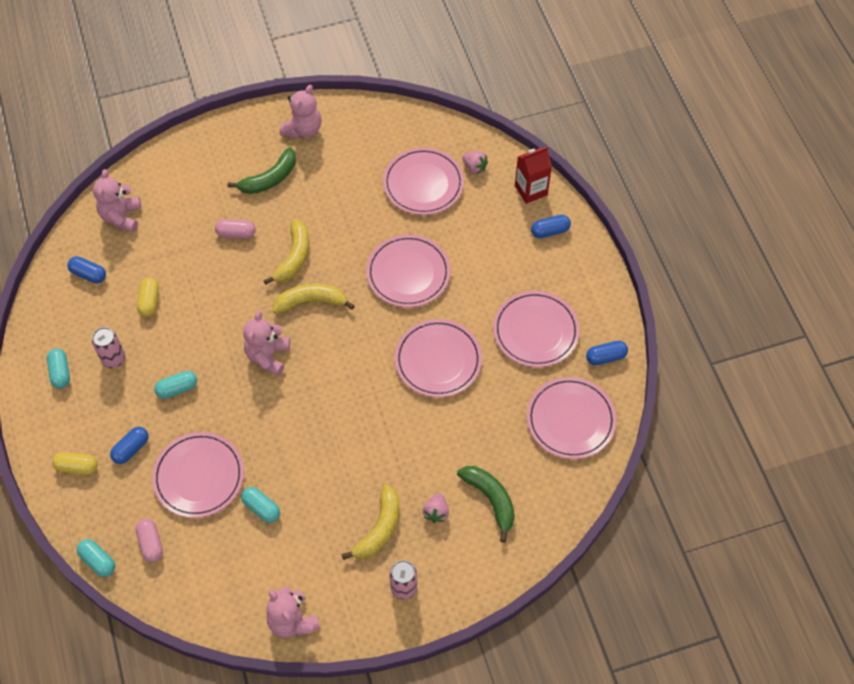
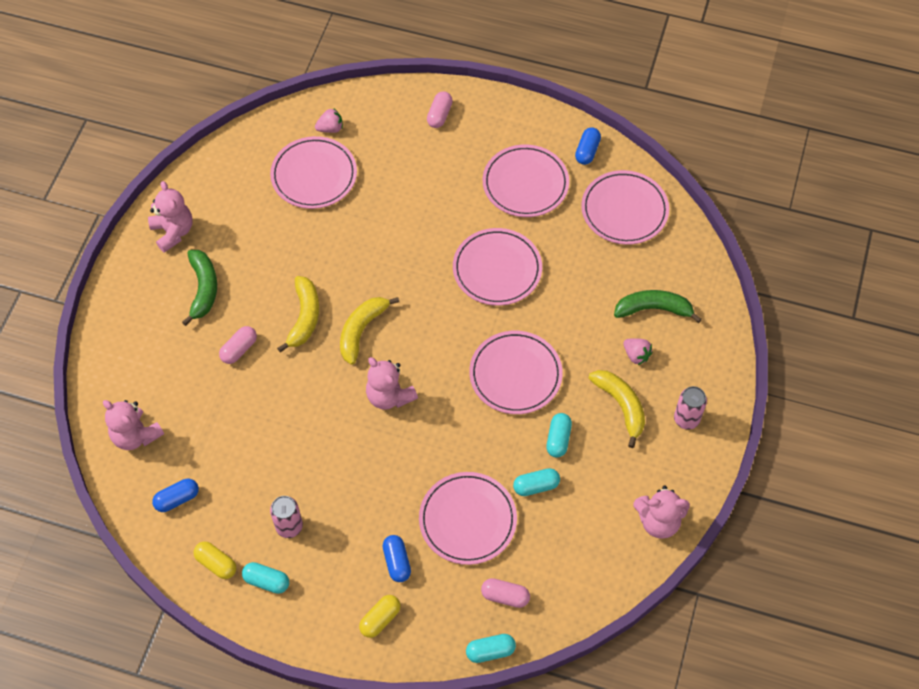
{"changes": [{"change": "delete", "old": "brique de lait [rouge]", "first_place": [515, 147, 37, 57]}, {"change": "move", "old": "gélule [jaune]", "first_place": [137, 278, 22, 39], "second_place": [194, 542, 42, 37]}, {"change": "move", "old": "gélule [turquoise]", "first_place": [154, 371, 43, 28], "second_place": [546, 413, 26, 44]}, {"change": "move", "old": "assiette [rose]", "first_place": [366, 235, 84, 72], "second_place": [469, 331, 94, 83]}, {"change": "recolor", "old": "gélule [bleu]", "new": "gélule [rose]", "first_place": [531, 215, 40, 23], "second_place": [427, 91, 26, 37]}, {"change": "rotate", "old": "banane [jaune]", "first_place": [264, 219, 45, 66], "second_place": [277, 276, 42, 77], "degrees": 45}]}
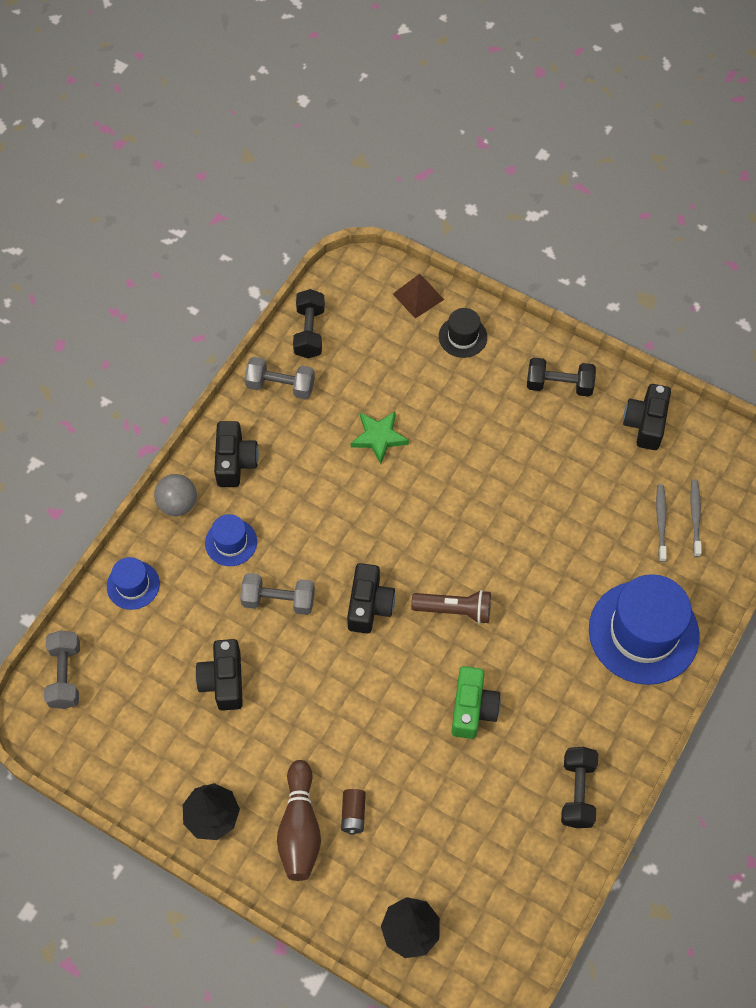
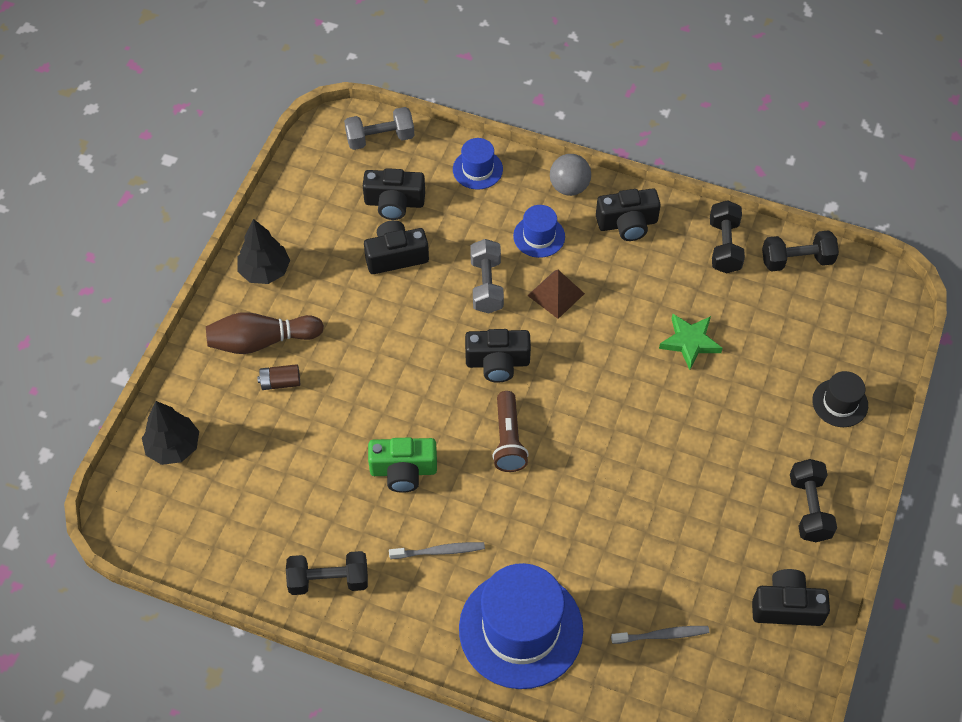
{"changes": [{"change": "insert", "new": "appareil photo [noir]", "second_place": [363, 168, 62, 52]}, {"change": "move", "old": "pyramide [marron]", "first_place": [393, 274, 51, 45], "second_place": [527, 270, 58, 49]}, {"change": "move", "old": "brosse à dents [gris]", "first_place": [691, 480, 11, 77], "second_place": [389, 542, 96, 17]}, {"change": "recolor", "old": "haltère [gris]", "new": "haltère [noir]", "first_place": [244, 357, 71, 43], "second_place": [710, 200, 35, 74]}]}
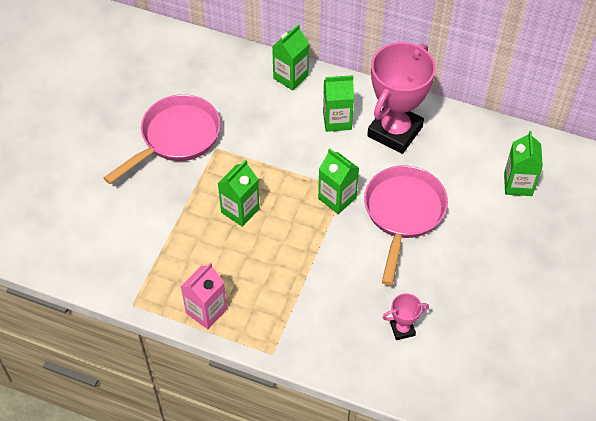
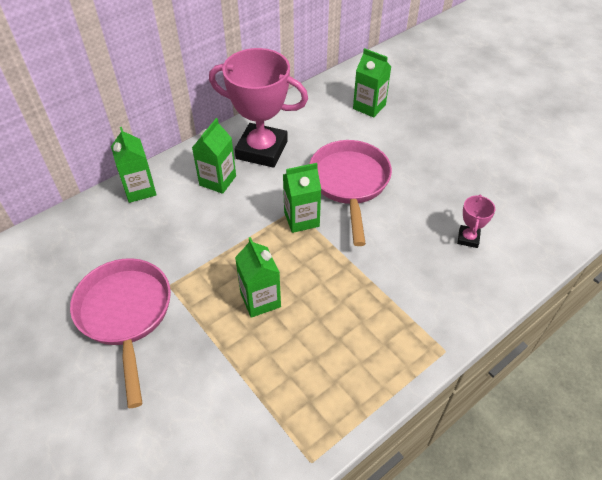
{"changes": [{"change": "delete", "old": "brique de lait [rose]", "first_place": [181, 263, 46, 66]}, {"change": "rotate", "old": "poêle [rose]", "first_place": [364, 165, 84, 120], "second_place": [309, 140, 83, 106], "degrees": 45}, {"change": "rotate", "old": "trophée [rose]", "first_place": [367, 42, 69, 112], "second_place": [209, 48, 99, 120], "degrees": -45}]}
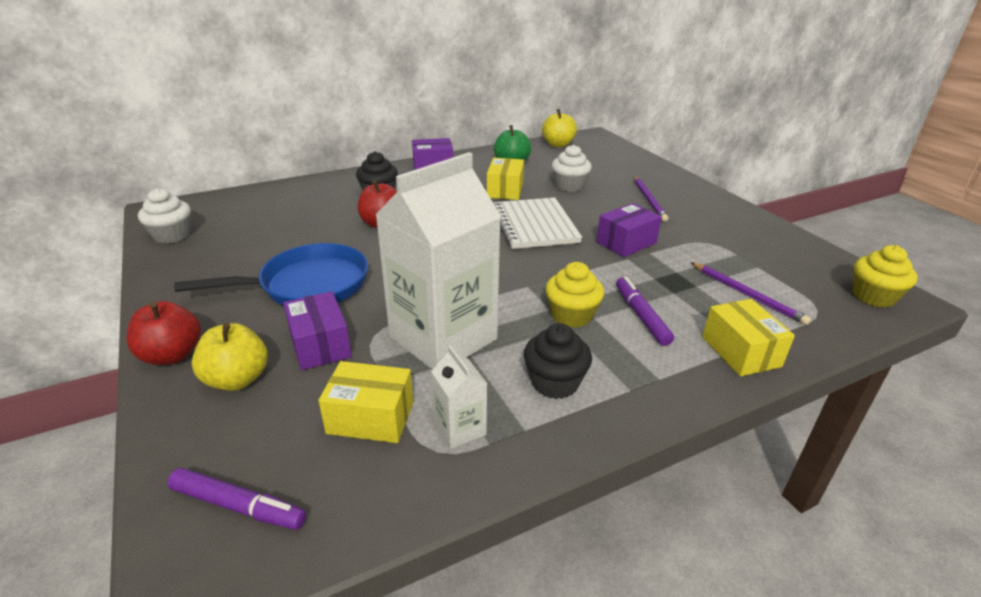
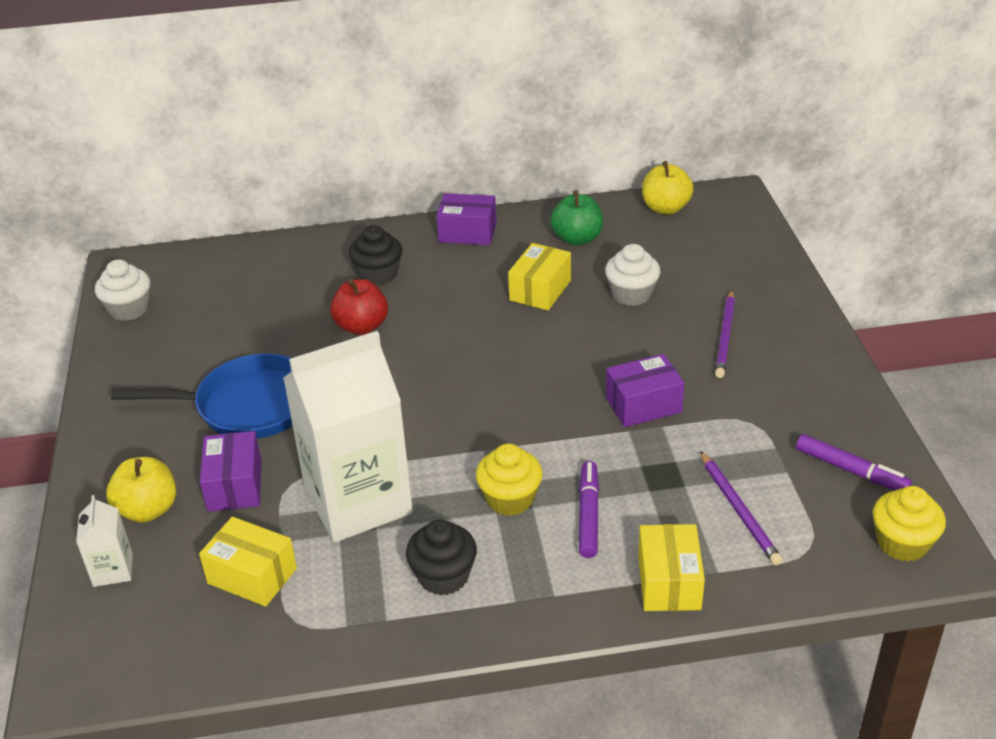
{"changes": [{"change": "delete", "old": "pomme [rouge]", "first_place": [127, 301, 74, 64]}, {"change": "delete", "old": "carnet [blanc]", "first_place": [493, 197, 89, 52]}, {"change": "move", "old": "feutre [violet]", "first_place": [167, 468, 139, 62], "second_place": [796, 434, 116, 56]}, {"change": "move", "old": "brique de lait [blanc]", "first_place": [431, 346, 56, 103], "second_place": [76, 495, 57, 92]}]}
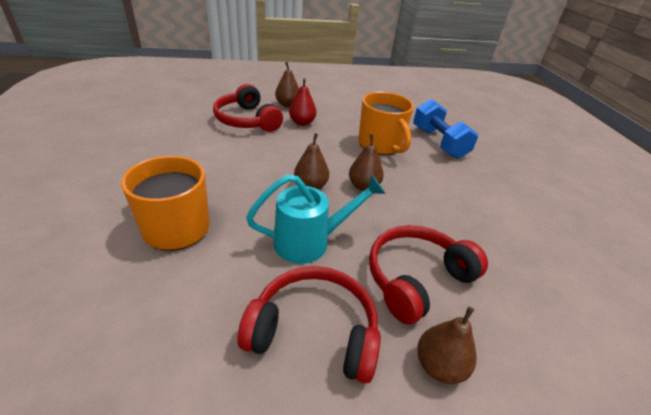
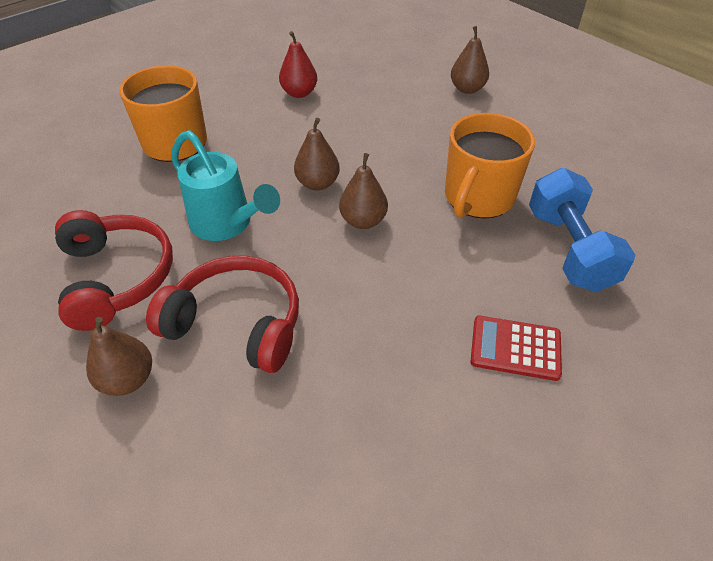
{"changes": [{"change": "delete", "old": "casque audio [rouge]", "first_place": [213, 84, 70, 48]}, {"change": "insert", "new": "calculatrice [rouge]", "second_place": [470, 316, 92, 65]}, {"change": "move", "old": "poire [rouge]", "first_place": [289, 78, 28, 48], "second_place": [279, 31, 38, 67]}, {"change": "rotate", "old": "haltère [bleu]", "first_place": [413, 99, 65, 60], "second_place": [529, 168, 107, 124], "degrees": -45}]}
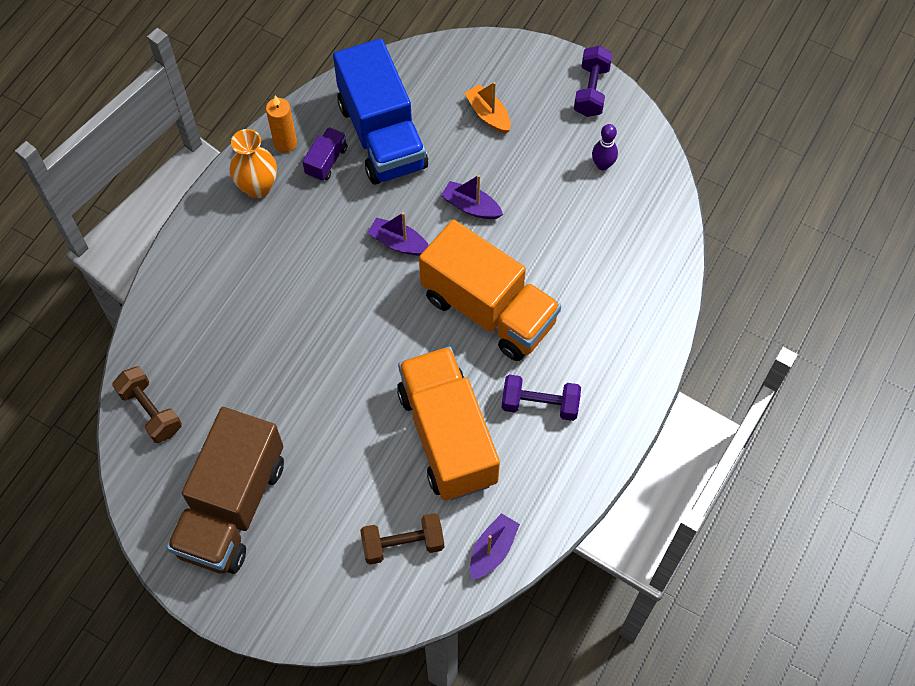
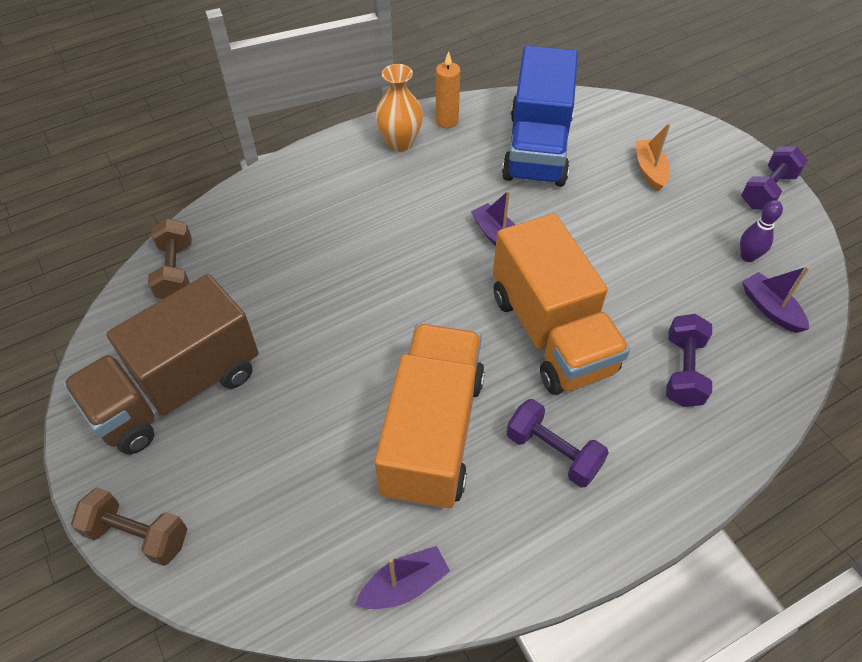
{"changes": [{"change": "delete", "old": "camion [violet]", "first_place": [302, 127, 46, 54]}, {"change": "insert", "new": "haltère [violet]", "second_place": [666, 314, 46, 93]}, {"change": "move", "old": "haltère [marron]", "first_place": [360, 513, 84, 52], "second_place": [71, 488, 116, 78]}, {"change": "move", "old": "bateau [violet]", "first_place": [441, 175, 62, 44], "second_place": [742, 266, 68, 67]}]}
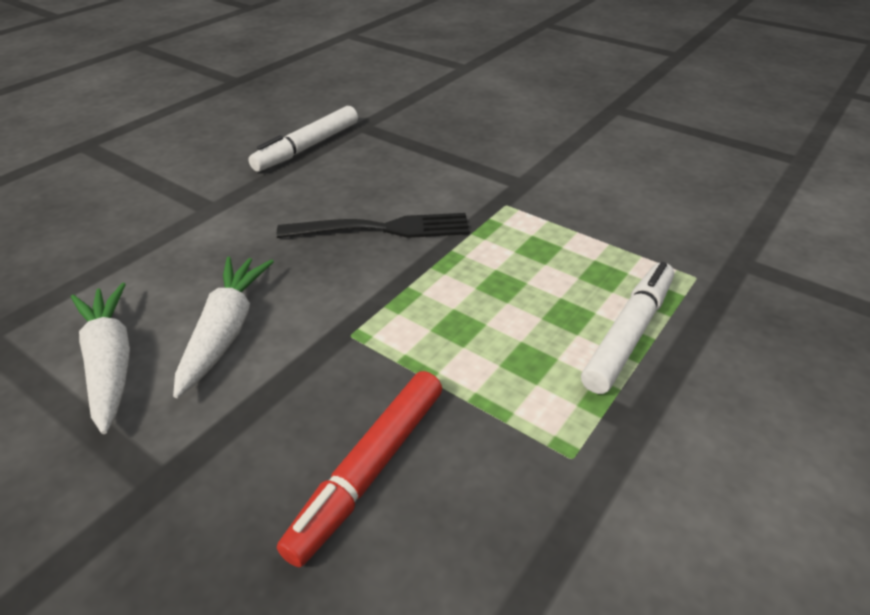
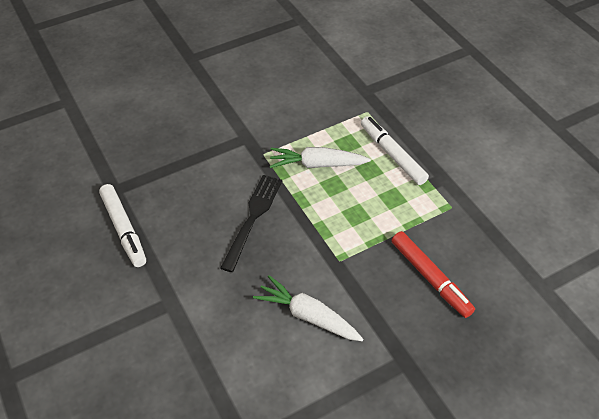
{"changes": [{"change": "move", "old": "carotte [blanc]", "first_place": [71, 283, 59, 151], "second_place": [270, 147, 101, 21]}]}
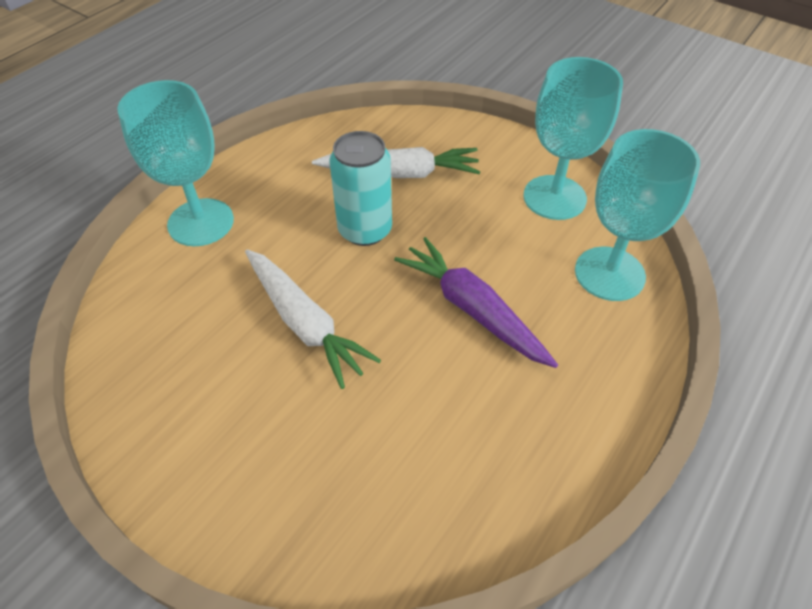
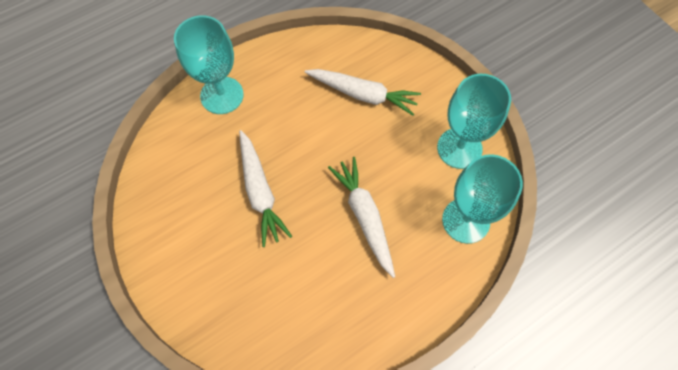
{"changes": [{"change": "delete", "old": "canette [turquoise]", "first_place": [330, 131, 62, 115]}, {"change": "recolor", "old": "carotte [violet]", "new": "carotte [blanc]", "first_place": [394, 237, 164, 131], "second_place": [328, 157, 67, 121]}]}
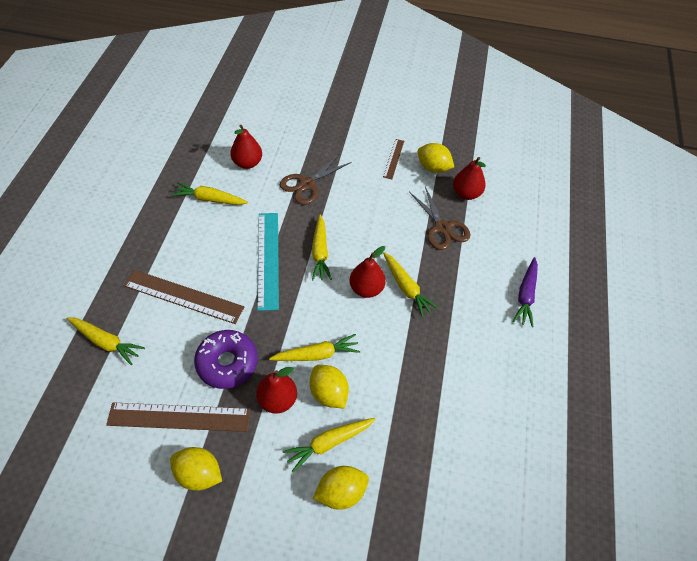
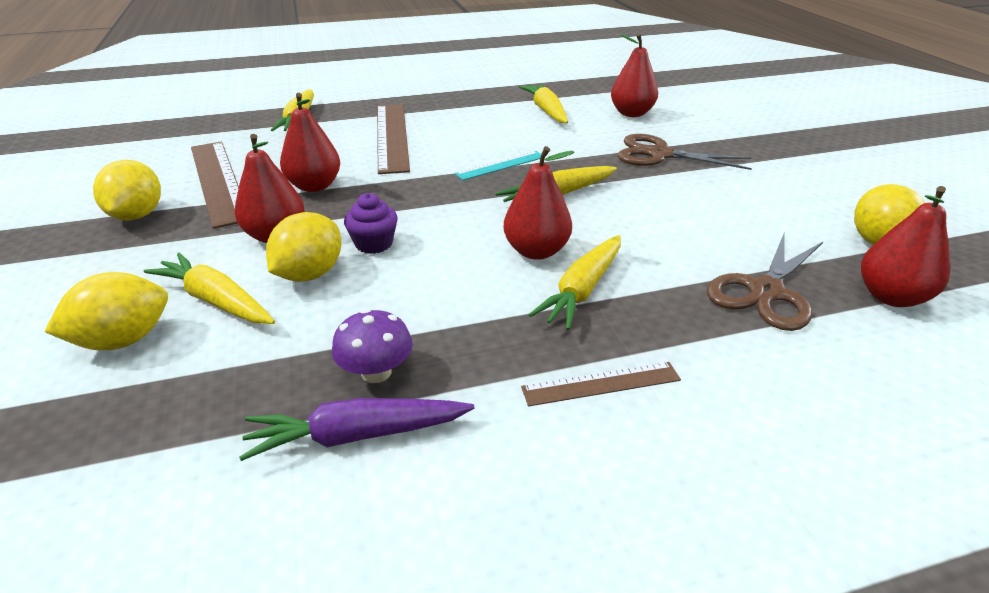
{"changes": [{"change": "insert", "new": "champignon [violet]", "second_place": [332, 309, 81, 74]}, {"change": "move", "old": "règle [marron]", "first_place": [383, 139, 21, 40], "second_place": [521, 362, 160, 44]}, {"change": "move", "old": "carotte [violet]", "first_place": [513, 257, 25, 70], "second_place": [239, 398, 235, 63]}, {"change": "replace", "old": "beignet [violet]", "new": "poire [rouge]", "first_place": [194, 330, 64, 59], "second_place": [280, 93, 60, 99]}, {"change": "replace", "old": "carotte [jaune]", "new": "muffin [violet]", "first_place": [269, 334, 91, 27], "second_place": [344, 193, 54, 61]}, {"change": "rotate", "old": "citron [jaune]", "first_place": [313, 466, 56, 44], "second_place": [44, 272, 124, 78], "degrees": -75}, {"change": "resize", "old": "règle [turquoise]", "first_place": [257, 213, 22, 98], "second_place": [454, 151, 87, 29], "factor": 0.53}]}
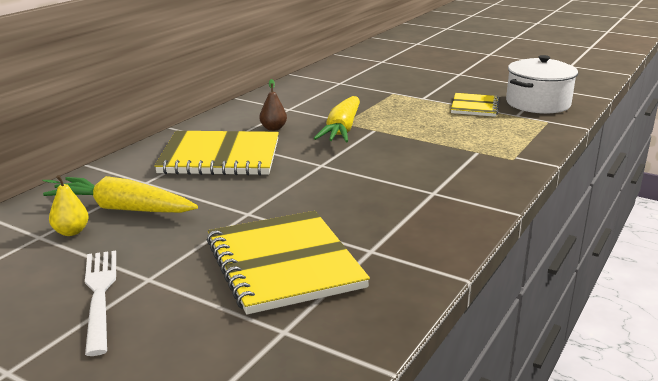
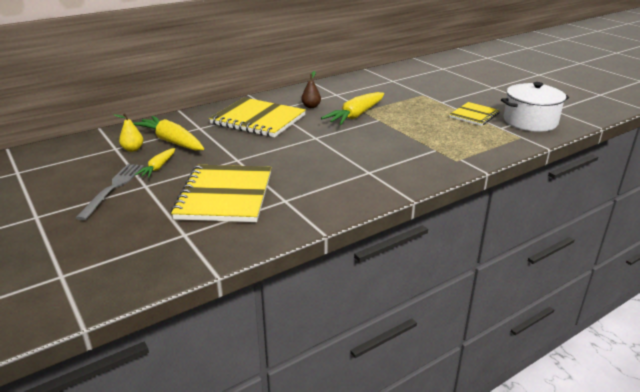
{"changes": [{"change": "insert", "new": "carotte [jaune]", "second_place": [135, 148, 40, 30]}, {"change": "recolor", "old": "fourchette [blanc]", "new": "fourchette [gris]", "first_place": [85, 251, 31, 105], "second_place": [76, 164, 68, 56]}]}
